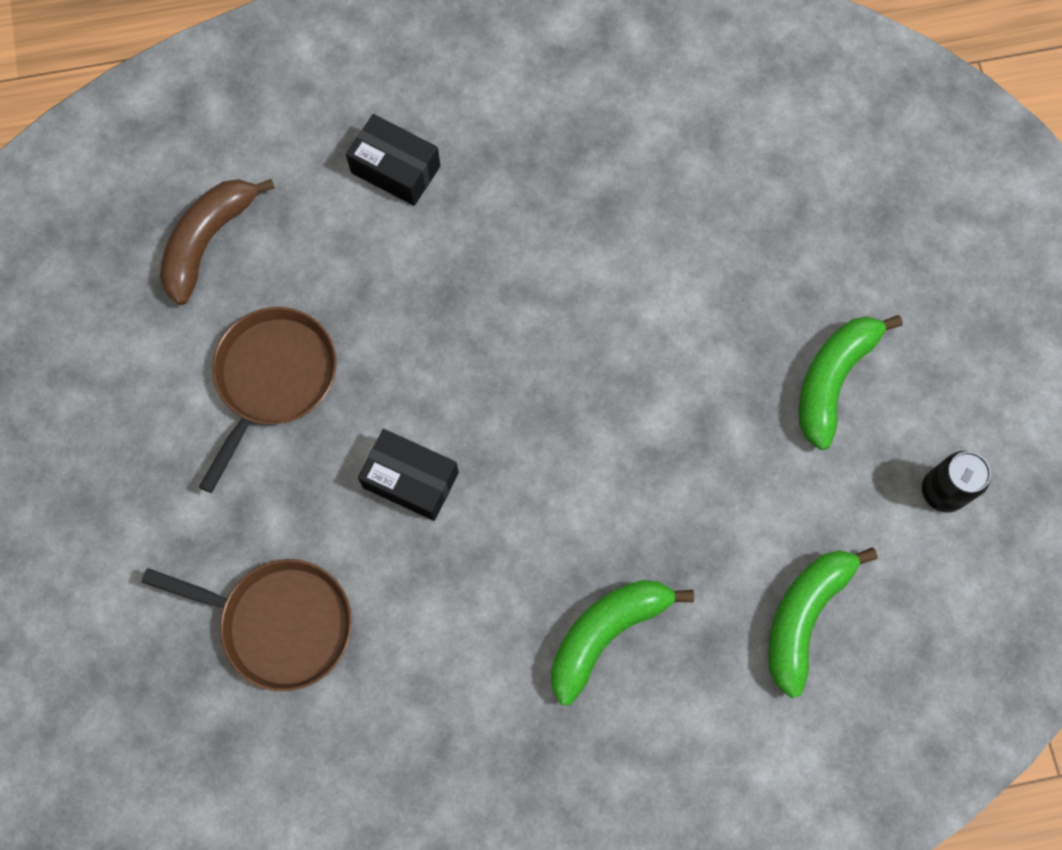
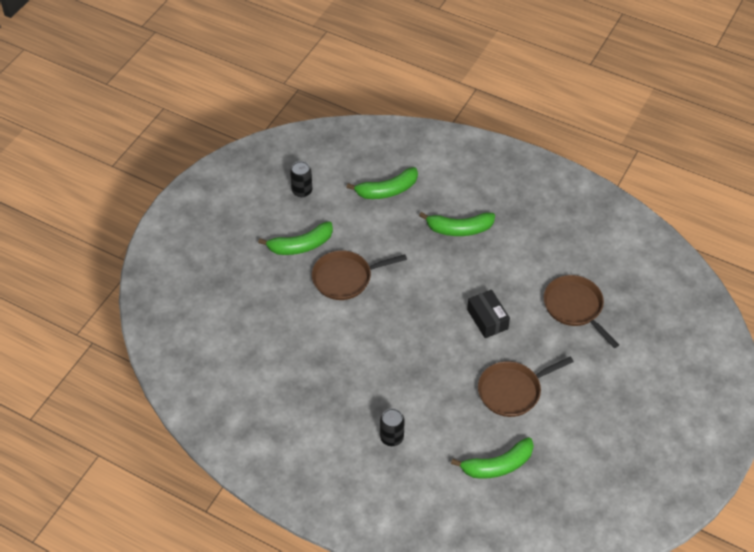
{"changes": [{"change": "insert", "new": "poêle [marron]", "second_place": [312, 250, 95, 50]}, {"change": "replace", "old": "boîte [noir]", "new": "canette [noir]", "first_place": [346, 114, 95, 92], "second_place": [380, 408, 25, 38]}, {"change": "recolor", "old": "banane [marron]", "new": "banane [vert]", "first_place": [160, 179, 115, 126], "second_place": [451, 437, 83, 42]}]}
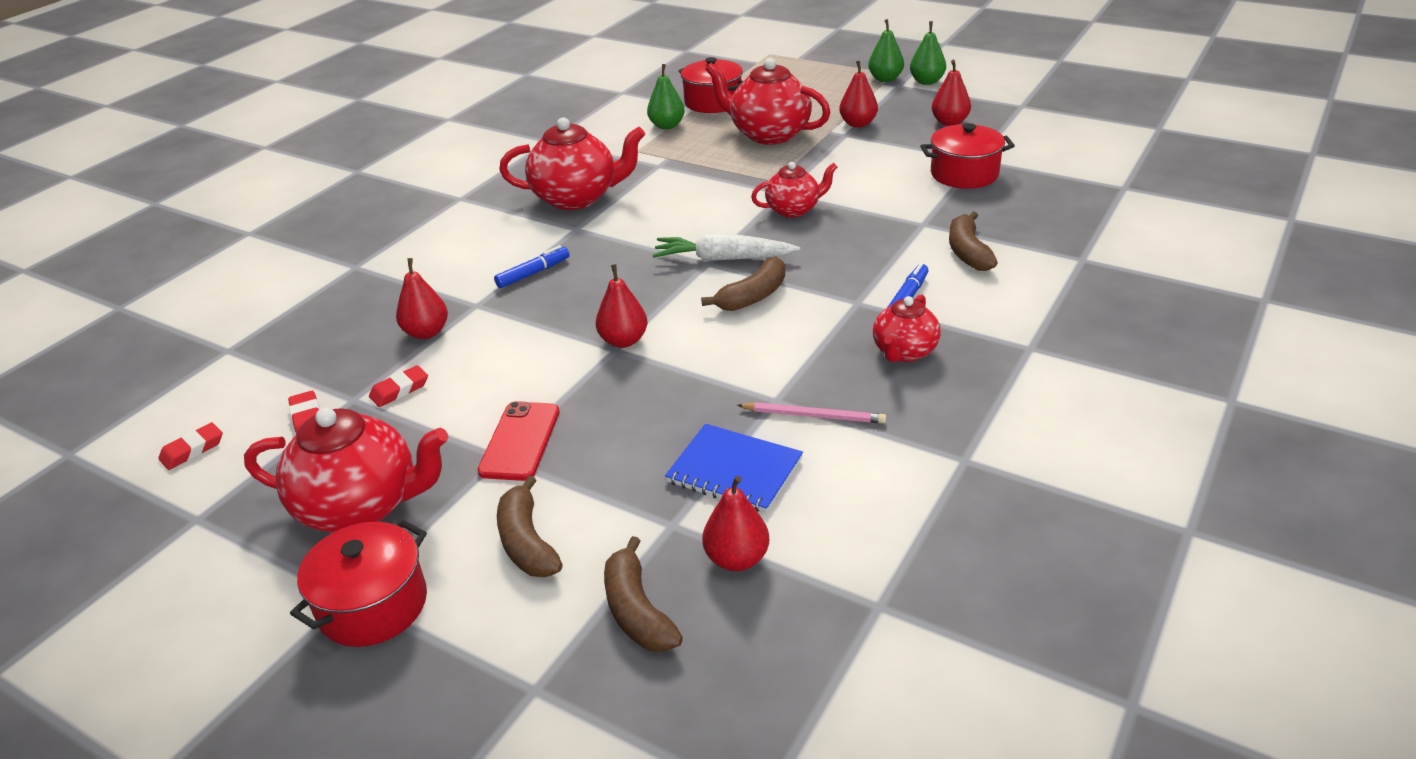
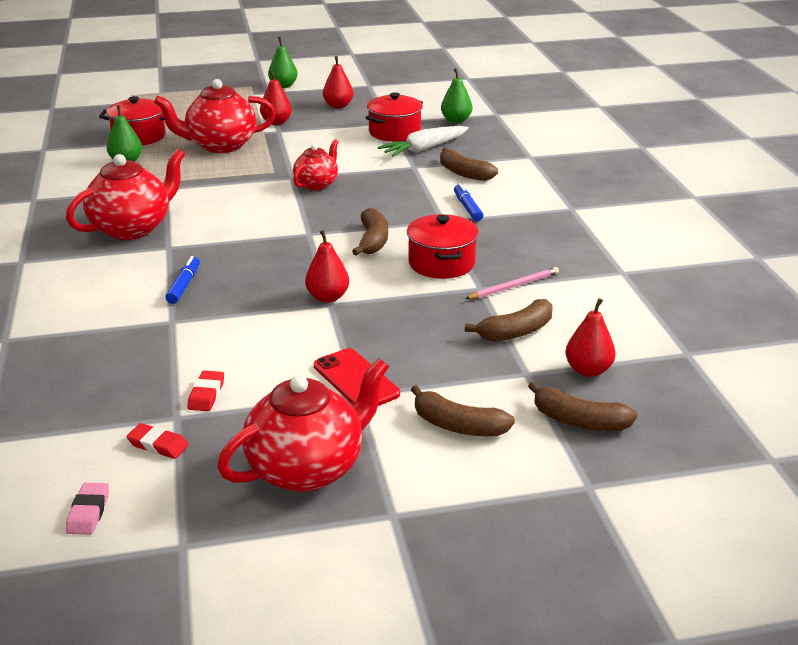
{"changes": [{"change": "delete", "old": "poire [rouge]", "first_place": [396, 258, 52, 81]}, {"change": "delete", "old": "théière [rouge]", "first_place": [873, 294, 68, 68]}, {"change": "move", "old": "marmite [rouge]", "first_place": [290, 520, 137, 127], "second_place": [407, 214, 72, 65]}, {"change": "move", "old": "carotte [blanc]", "first_place": [653, 233, 147, 28], "second_place": [378, 126, 91, 31]}, {"change": "move", "old": "poire [vert]", "first_place": [868, 19, 36, 63], "second_place": [441, 68, 32, 55]}, {"change": "replace", "old": "carnet [bleu]", "new": "banane [marron]", "first_place": [665, 424, 138, 89], "second_place": [465, 299, 88, 42]}, {"change": "recolor", "old": "gomme [rouge]", "new": "gomme [rose]", "first_place": [158, 422, 65, 48], "second_place": [66, 483, 43, 52]}]}
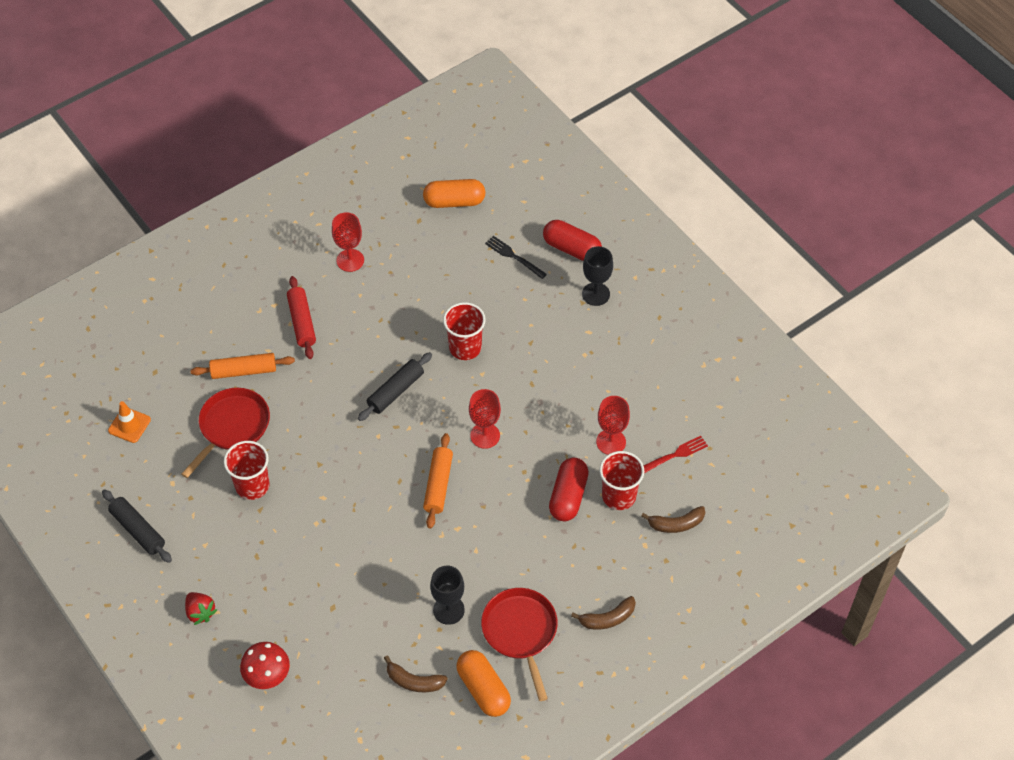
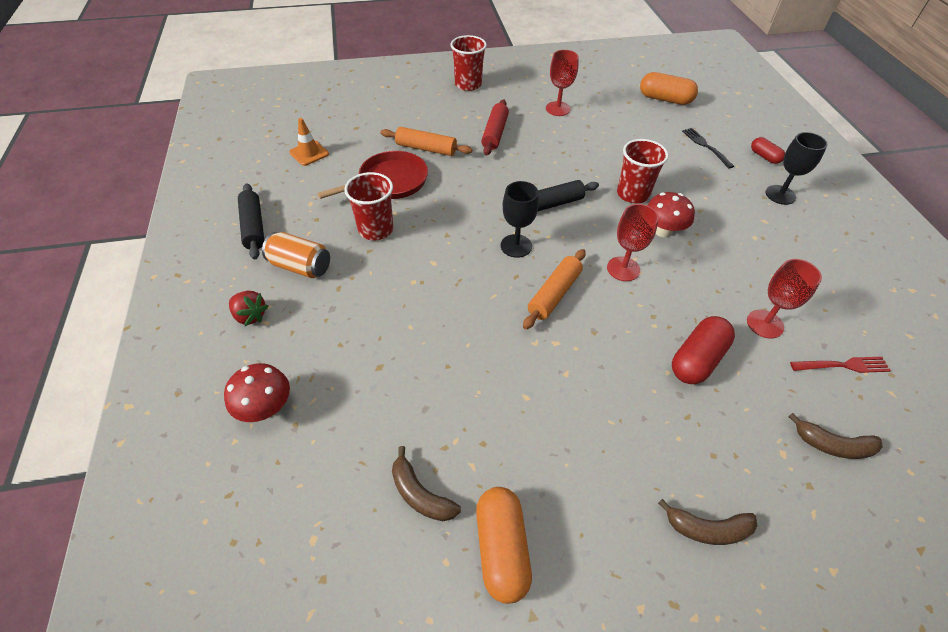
{"changes": [{"change": "delete", "old": "poêle [rouge]", "first_place": [481, 588, 77, 113]}, {"change": "insert", "new": "canette [orange]", "second_place": [262, 232, 68, 46]}, {"change": "insert", "new": "champignon [rouge]", "second_place": [647, 192, 48, 46]}, {"change": "move", "old": "verre à pied [noir]", "first_place": [430, 566, 35, 59], "second_place": [501, 181, 38, 77]}, {"change": "move", "old": "gobelet [rouge]", "first_place": [599, 451, 45, 59], "second_place": [450, 35, 37, 56]}, {"change": "rotate", "old": "fraise [rouge]", "first_place": [185, 592, 32, 33], "second_place": [229, 291, 39, 35], "degrees": -45}, {"change": "resize", "old": "gélule [rouge]", "first_place": [543, 220, 59, 41], "second_place": [751, 137, 34, 27], "factor": 0.58}]}
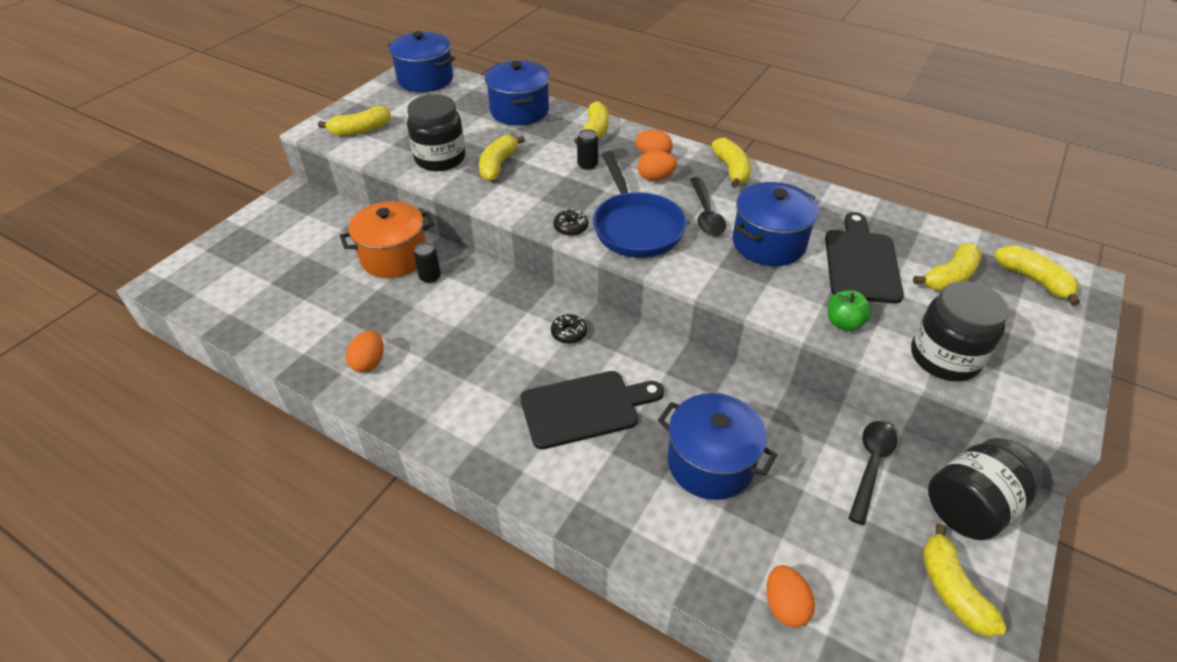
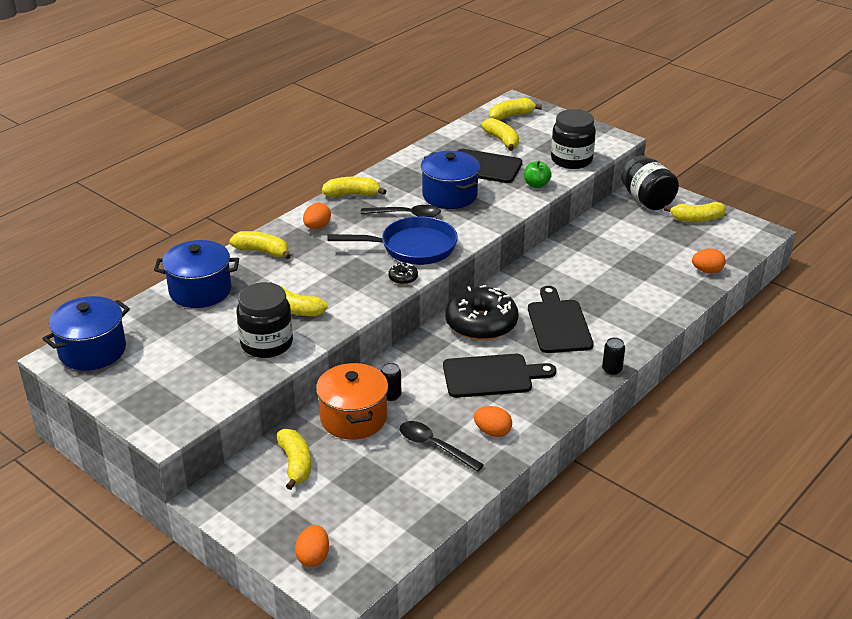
{"changes": [{"change": "delete", "old": "marmite [bleu]", "first_place": [658, 393, 119, 107]}, {"change": "insert", "new": "planche à découper [noir]", "second_place": [443, 354, 113, 44]}, {"change": "move", "old": "banane [jaune]", "first_place": [318, 106, 73, 30], "second_place": [277, 429, 34, 61]}, {"change": "move", "old": "canette [noir]", "first_place": [577, 129, 21, 41], "second_place": [602, 337, 23, 38]}, {"change": "move", "old": "œuf [orange]", "first_place": [638, 151, 39, 30], "second_place": [295, 525, 34, 42]}, {"change": "move", "old": "cuillère [noir]", "first_place": [848, 421, 50, 104], "second_place": [400, 421, 84, 51]}, {"change": "resize", "old": "beignet [noir]", "first_place": [551, 314, 36, 30], "second_place": [445, 285, 74, 56], "factor": 2.48}]}
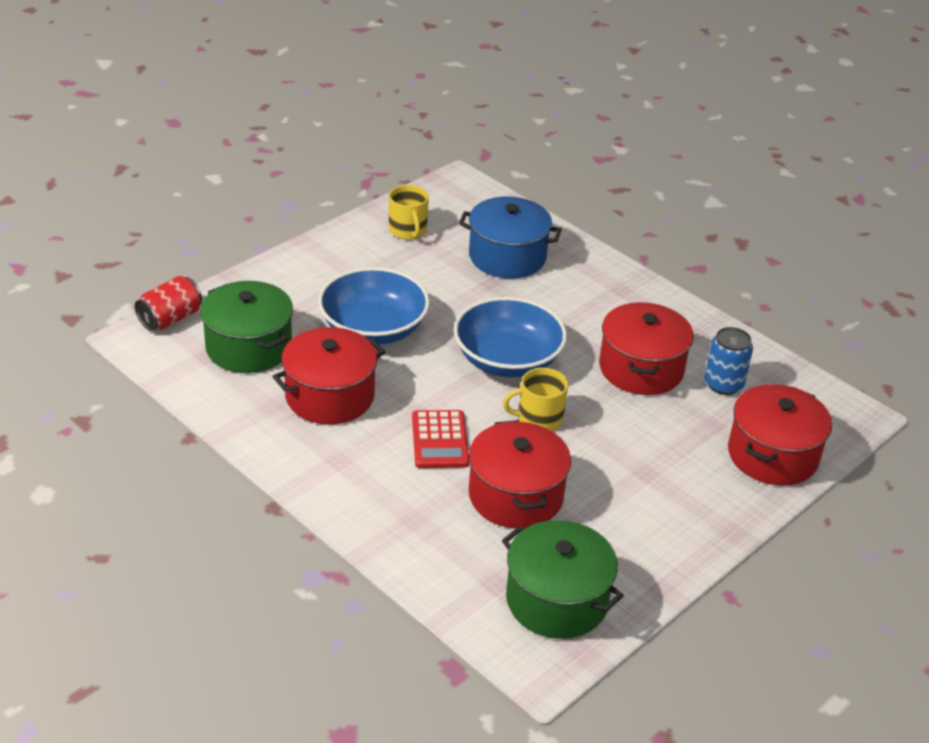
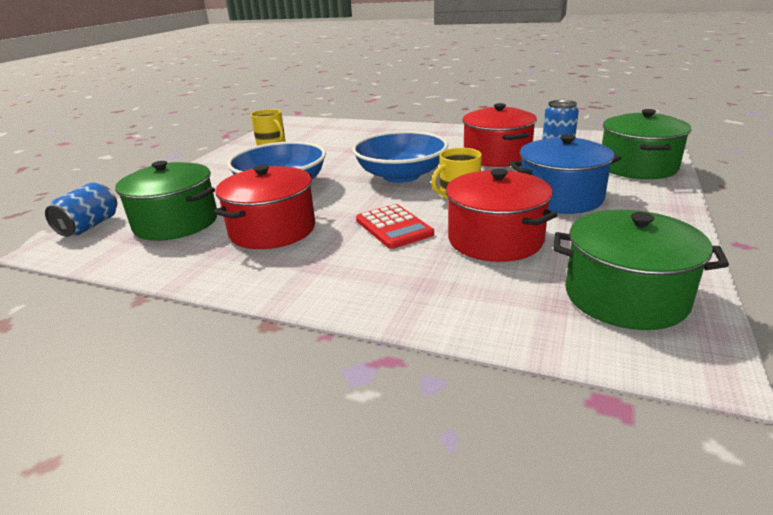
{"changes": [{"change": "move", "old": "marmite [bleu]", "first_place": [459, 197, 103, 81], "second_place": [509, 134, 112, 80]}, {"change": "recolor", "old": "canette [rouge]", "new": "canette [bleu]", "first_place": [135, 276, 67, 55], "second_place": [45, 183, 72, 54]}, {"change": "recolor", "old": "marmite [rouge]", "new": "marmite [vert]", "first_place": [728, 384, 104, 102], "second_place": [602, 109, 89, 70]}]}
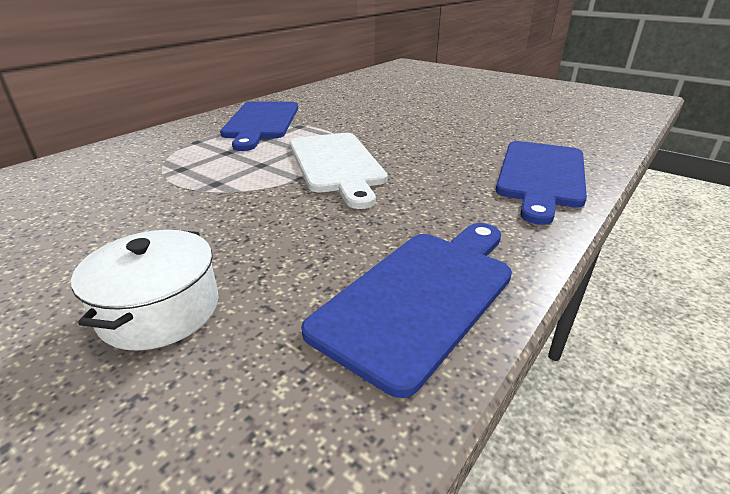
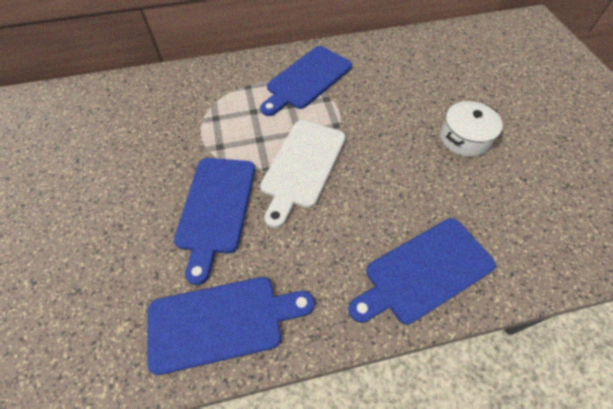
{"changes": [{"change": "insert", "new": "planche à découper [bleu]", "second_place": [174, 158, 81, 127]}, {"change": "move", "old": "marmite [blanc]", "first_place": [71, 230, 148, 121], "second_place": [440, 101, 63, 56]}]}
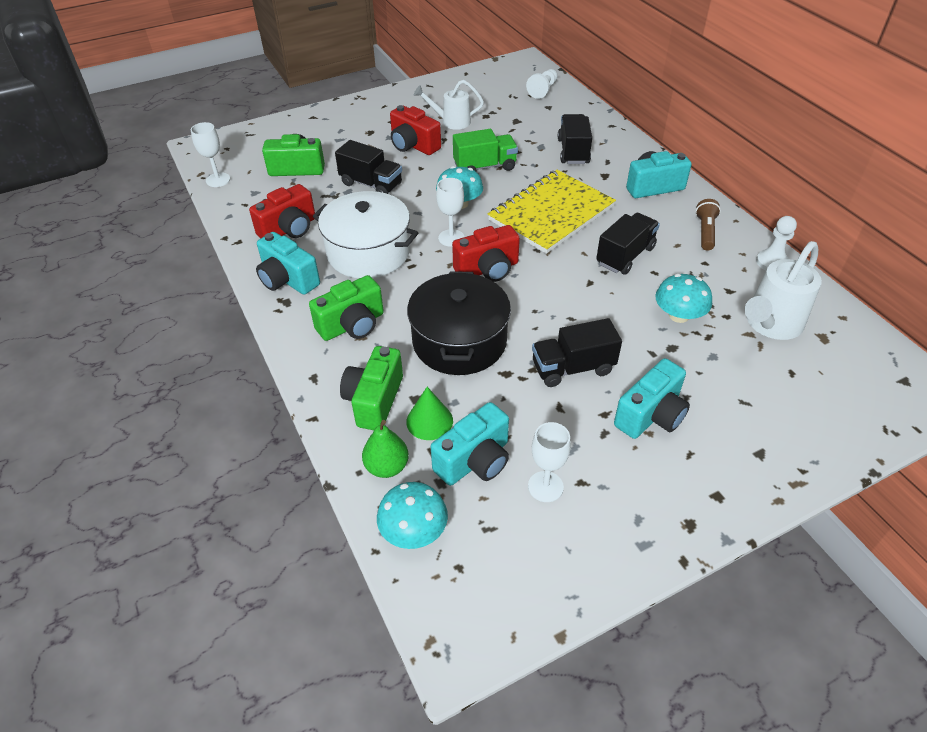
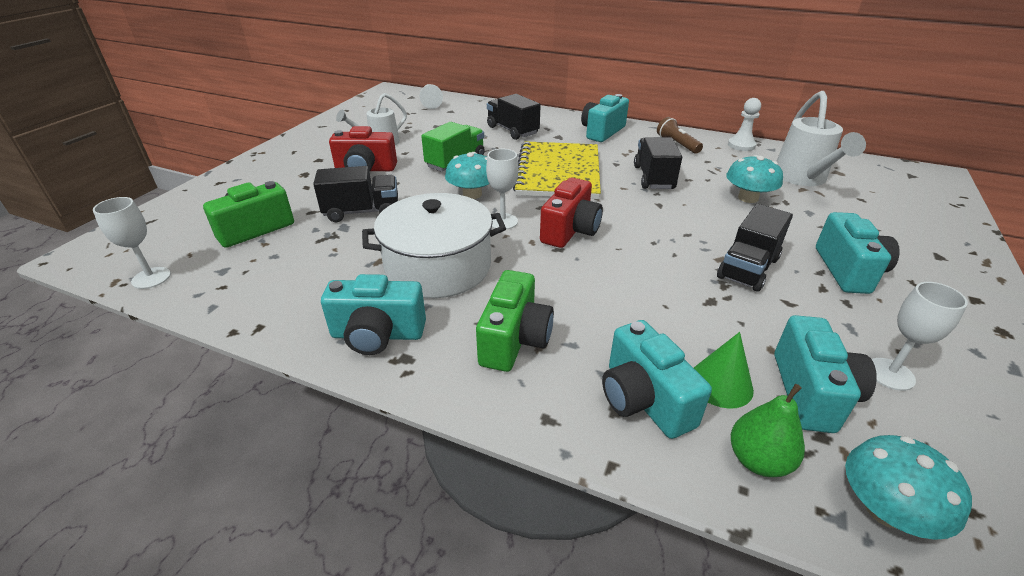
{"changes": [{"change": "delete", "old": "appareil photo [rouge]", "first_place": [249, 184, 66, 54]}, {"change": "delete", "old": "marmite [noir]", "first_place": [407, 271, 104, 104]}, {"change": "recolor", "old": "appareil photo [vert]", "new": "appareil photo [turquoise]", "first_place": [340, 346, 63, 84], "second_place": [602, 320, 110, 119]}]}
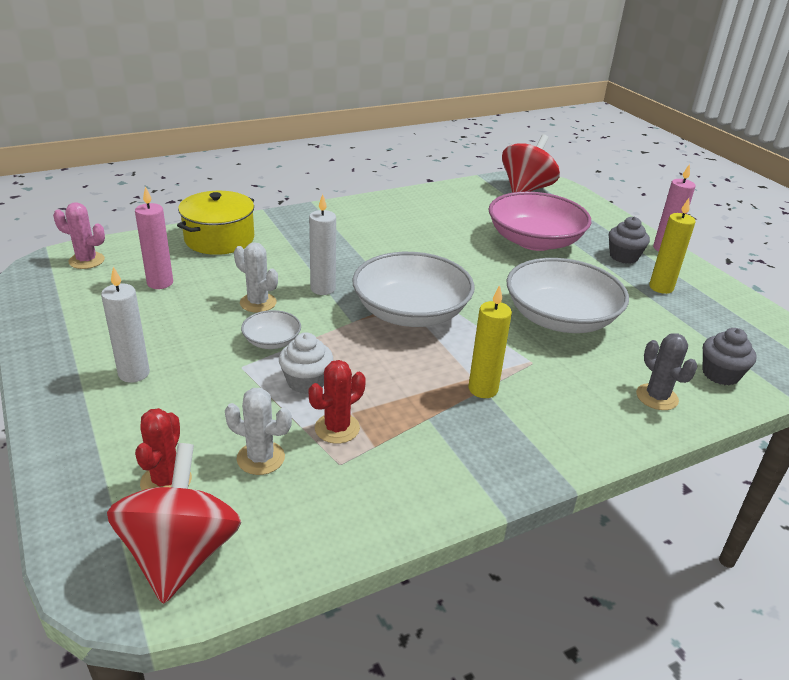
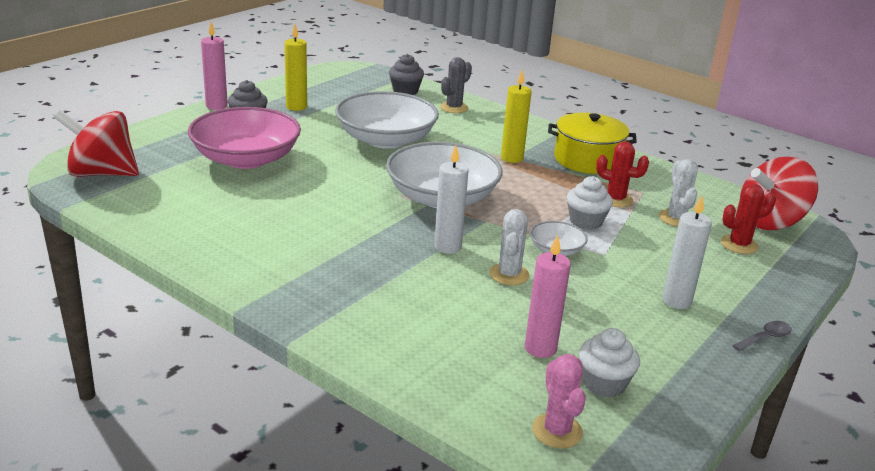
{"changes": [{"change": "insert", "new": "muffin [blanc]", "second_place": [579, 328, 61, 70]}, {"change": "insert", "new": "cuillère [gris]", "second_place": [732, 321, 60, 31]}, {"change": "move", "old": "marmite [jaune]", "first_place": [177, 191, 77, 64], "second_place": [548, 113, 89, 61]}]}
